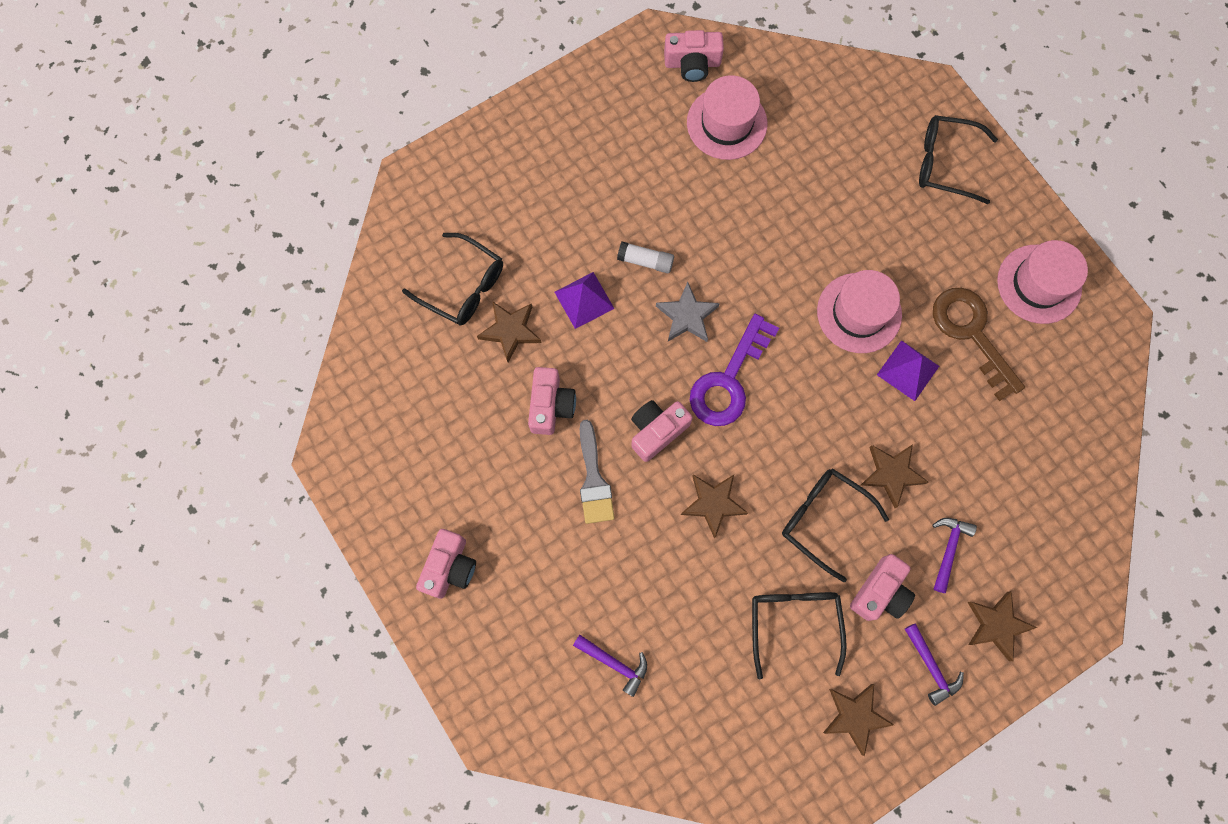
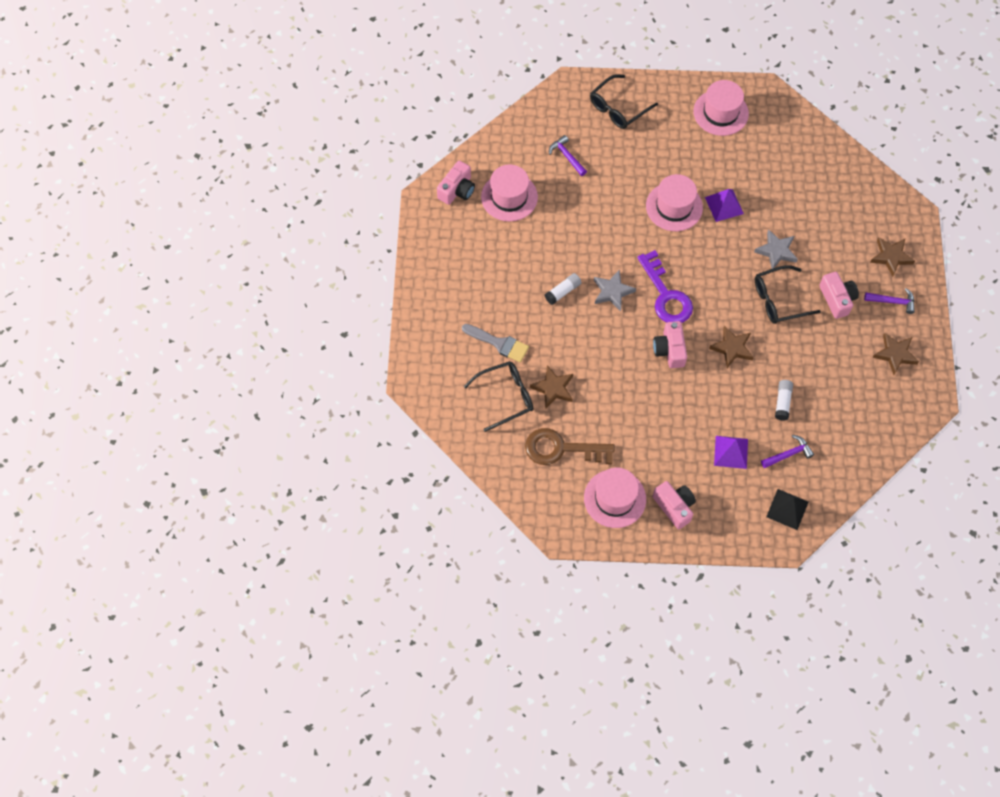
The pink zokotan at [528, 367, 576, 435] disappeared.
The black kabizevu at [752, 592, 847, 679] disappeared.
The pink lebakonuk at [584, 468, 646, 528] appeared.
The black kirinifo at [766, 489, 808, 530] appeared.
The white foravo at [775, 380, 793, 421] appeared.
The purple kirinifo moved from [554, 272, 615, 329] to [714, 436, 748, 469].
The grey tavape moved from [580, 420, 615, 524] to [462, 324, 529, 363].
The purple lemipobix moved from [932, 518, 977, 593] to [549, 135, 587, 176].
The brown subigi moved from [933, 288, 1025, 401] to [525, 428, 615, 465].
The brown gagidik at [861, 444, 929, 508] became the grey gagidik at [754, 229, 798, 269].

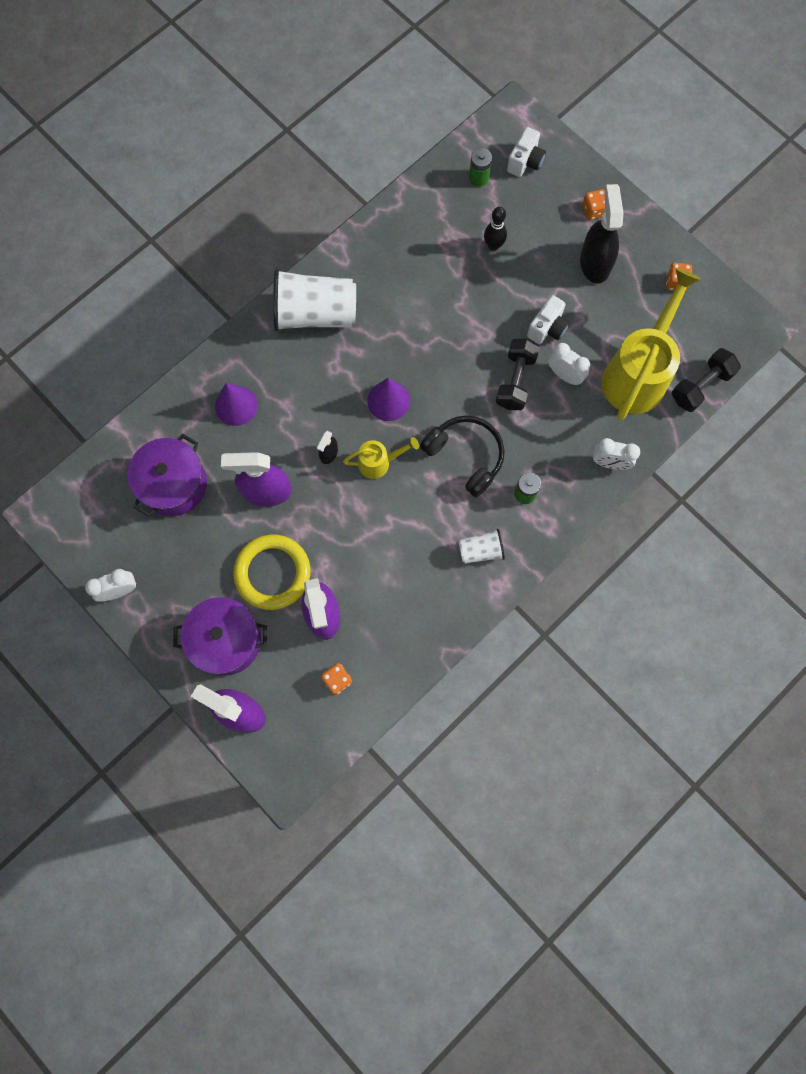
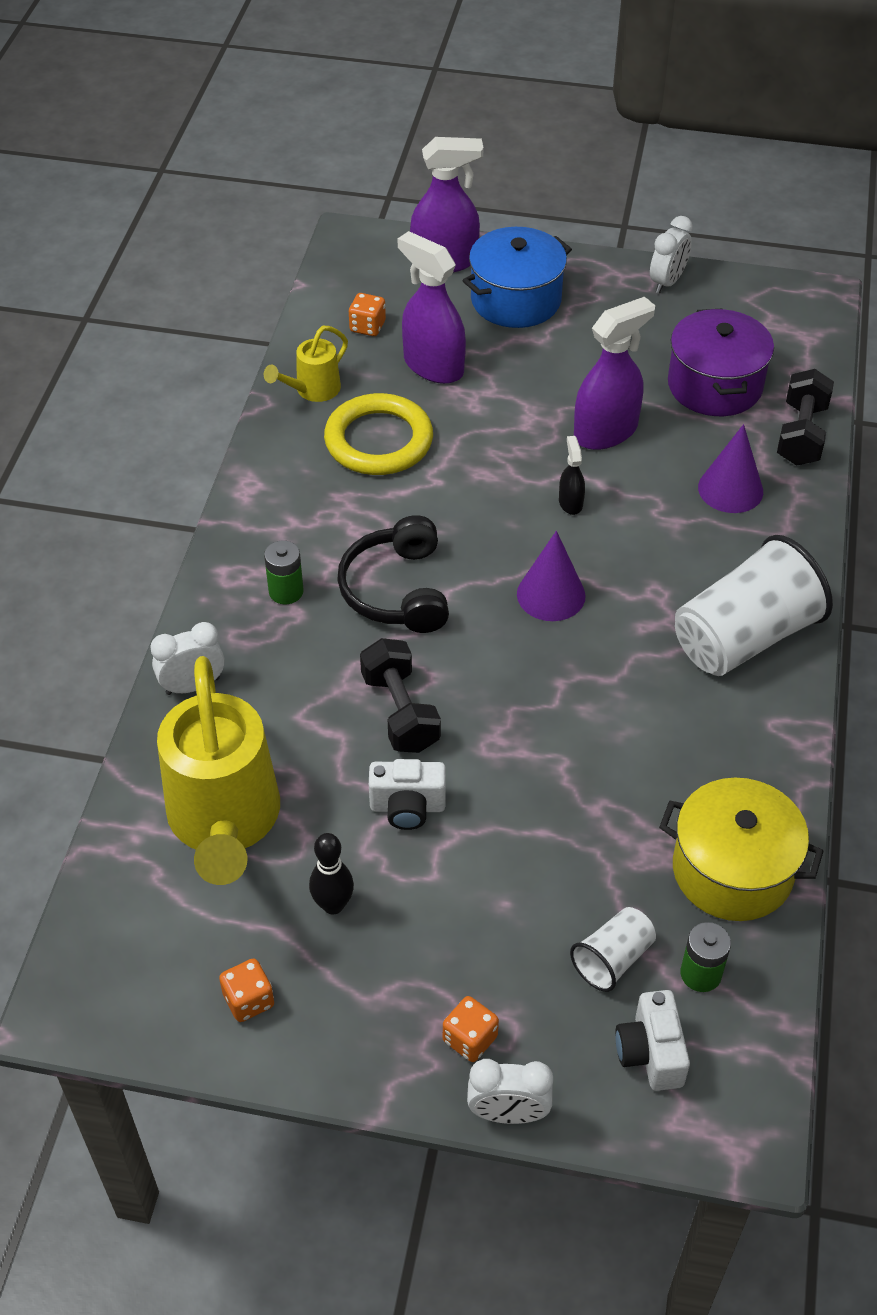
The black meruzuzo at [580, 184, 624, 284] disappeared.
The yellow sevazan at [659, 778, 824, 921] appeared.
The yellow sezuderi moved from [233, 535, 310, 610] to [324, 393, 433, 475].
The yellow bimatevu moved from [343, 437, 419, 479] to [264, 326, 348, 402].
The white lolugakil moved from [459, 529, 505, 564] to [570, 907, 656, 992].
The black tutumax moved from [484, 207, 507, 251] to [309, 833, 354, 914].
The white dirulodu moved from [548, 343, 590, 385] to [467, 1059, 553, 1124].
The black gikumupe moved from [672, 348, 741, 412] to [777, 369, 834, 466].
The purple sevazan at [173, 597, 267, 676] became the blue sevazan at [462, 227, 572, 328].
The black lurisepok at [420, 415, 505, 497] turned 75 degrees clockwise.
The white zokotan at [527, 295, 569, 344] turned 90 degrees counterclockwise.

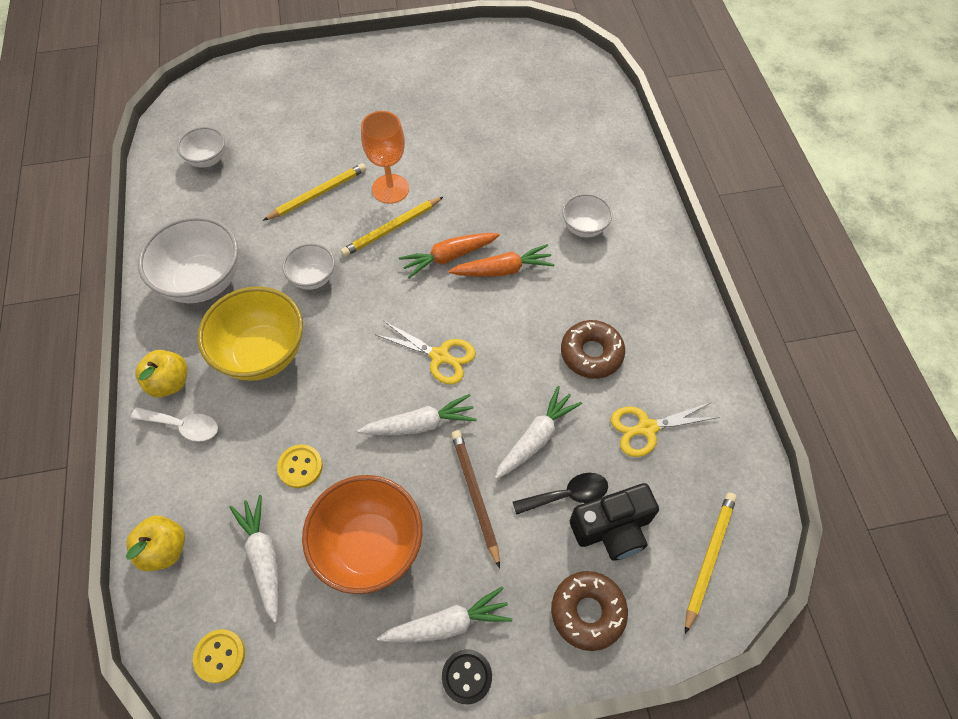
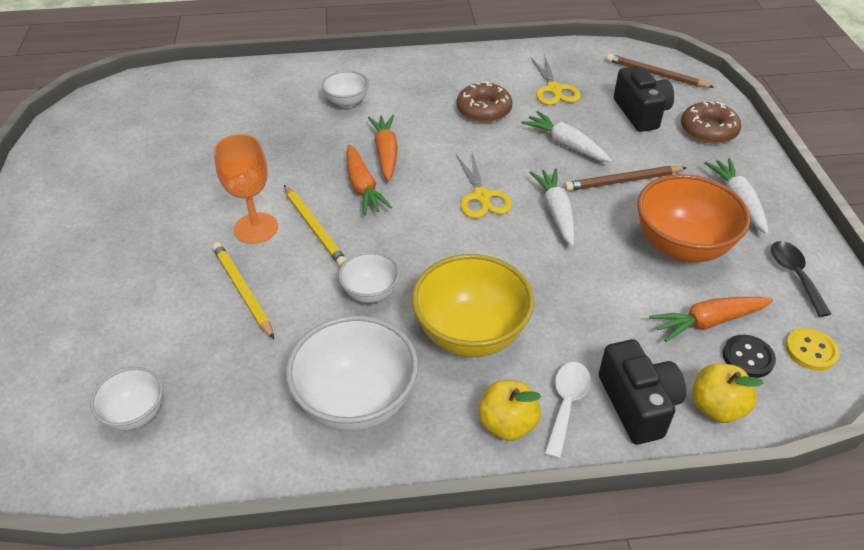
The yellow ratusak at [277, 444, 323, 488] disappeared.
The black zokotan at [599, 339, 686, 445] appeared.
The black ratusak moved from [442, 649, 492, 705] to [723, 335, 776, 378].
The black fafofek moved from [513, 473, 608, 515] to [771, 241, 831, 317].
The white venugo at [229, 495, 279, 623] became the orange venugo at [649, 297, 773, 342].
The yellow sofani at [685, 492, 737, 634] became the brown sofani at [606, 54, 714, 88].
The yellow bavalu at [376, 321, 476, 384] turned 135 degrees clockwise.

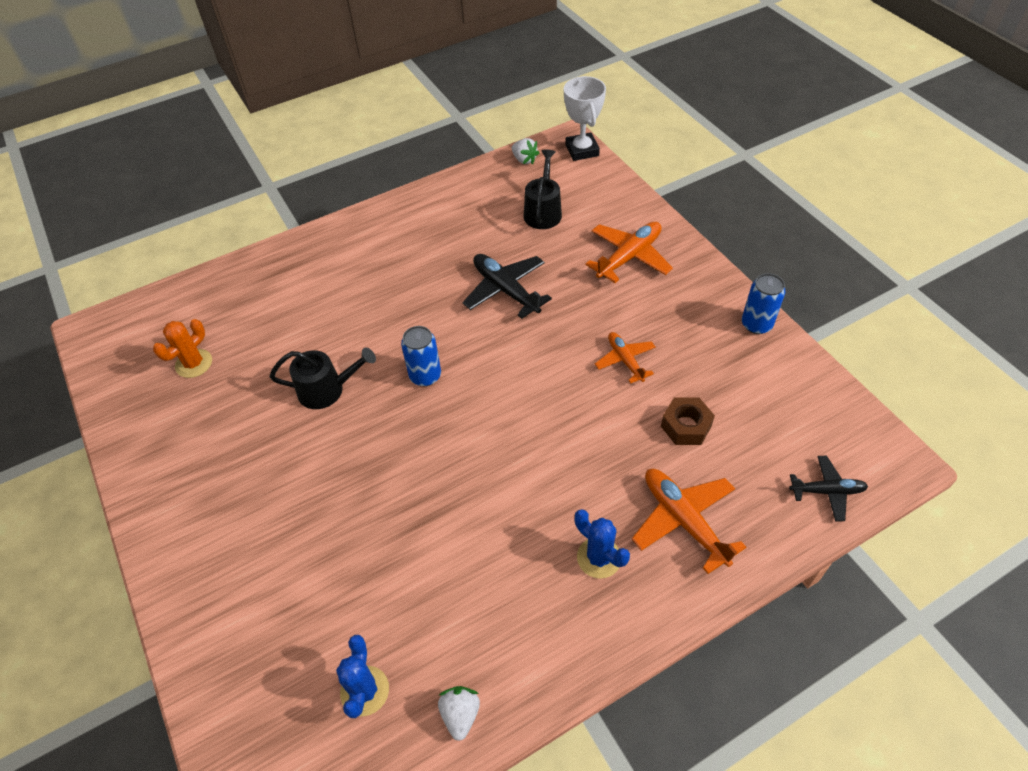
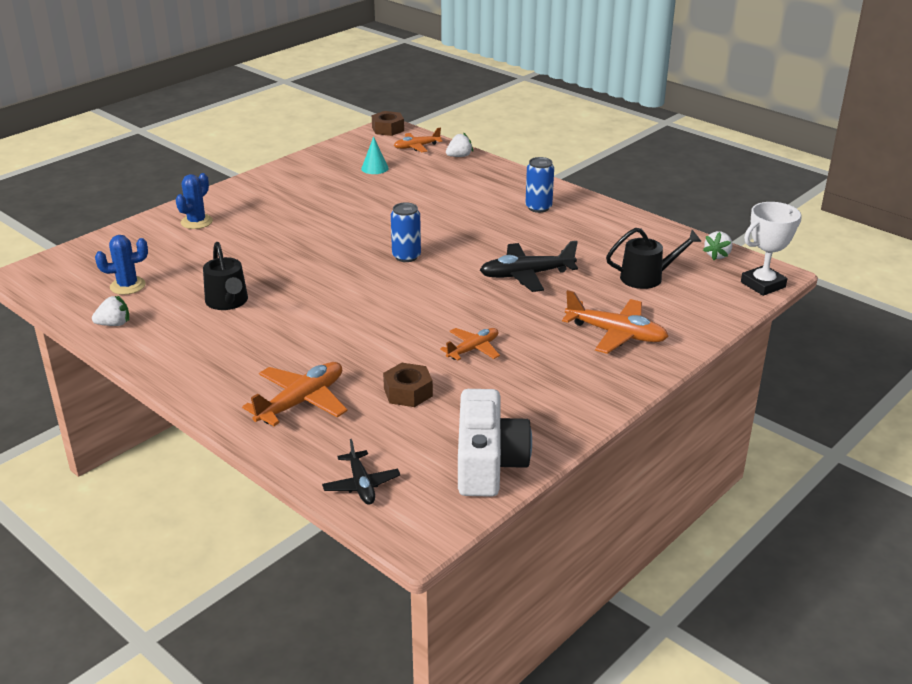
The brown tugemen at [372, 111, 404, 136] appeared.
The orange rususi at [394, 127, 443, 152] appeared.
The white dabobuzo at [446, 132, 473, 157] appeared.
The white zokotan at [458, 389, 532, 497] appeared.
The black bimatevu moved from [270, 348, 376, 409] to [203, 242, 248, 310].
The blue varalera moved from [575, 509, 630, 579] to [175, 173, 213, 229].
The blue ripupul moved from [742, 273, 786, 334] to [526, 157, 554, 213].
The orange varalera at [153, 319, 212, 378] was replaced by the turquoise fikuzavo at [361, 136, 389, 174].
The black rususi at [463, 254, 552, 319] turned 135 degrees counterclockwise.

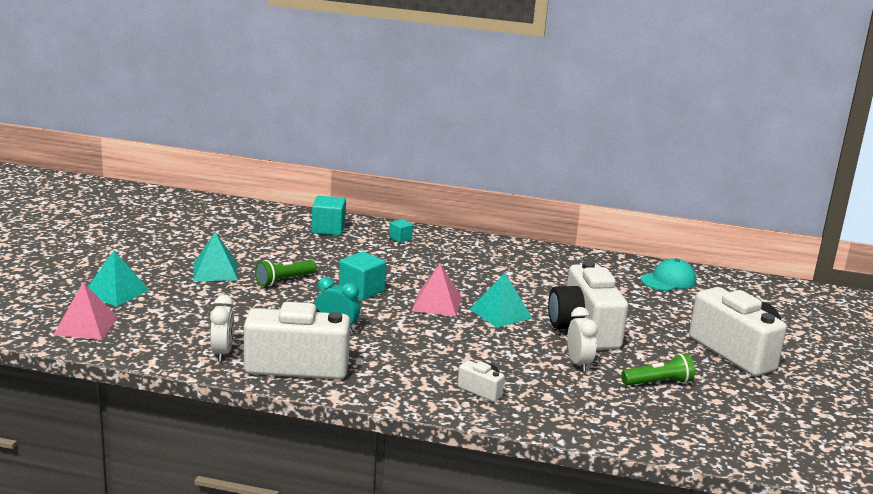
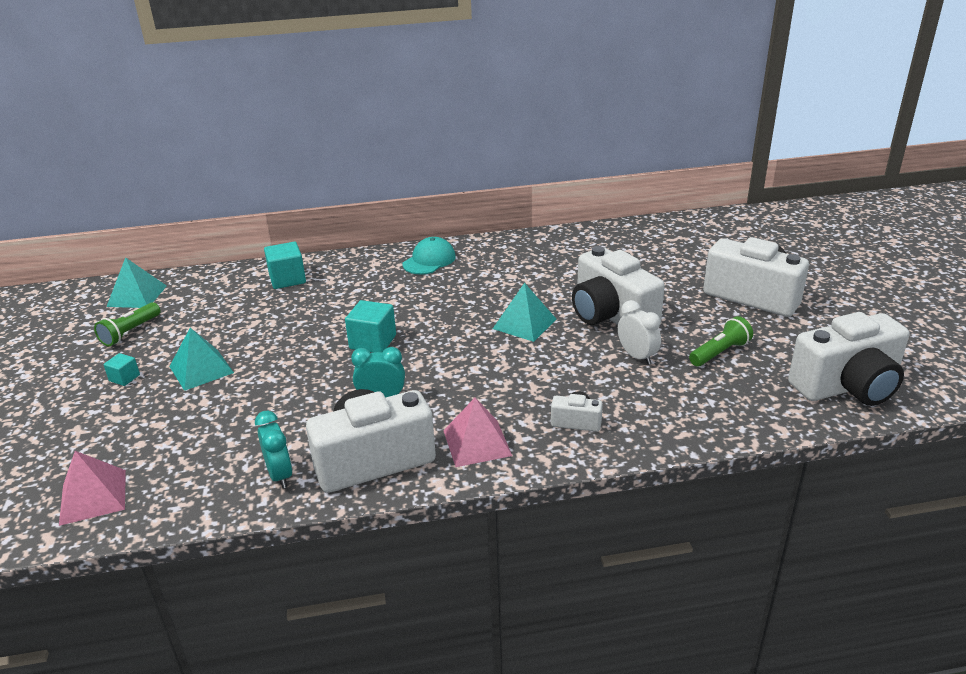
The white zokotan at [788, 312, 909, 406] appeared.
The turquoise kirinifo moved from [88, 251, 149, 307] to [106, 257, 167, 308].
The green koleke moved from [255, 260, 316, 286] to [94, 302, 160, 347].
The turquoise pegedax moved from [389, 219, 413, 243] to [103, 353, 140, 386].
The pink kirinifo moved from [412, 264, 462, 317] to [443, 398, 512, 467].
The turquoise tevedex moved from [641, 258, 696, 291] to [403, 237, 456, 275].
The white dirulodu at [210, 295, 234, 361] became the turquoise dirulodu at [255, 411, 292, 488].

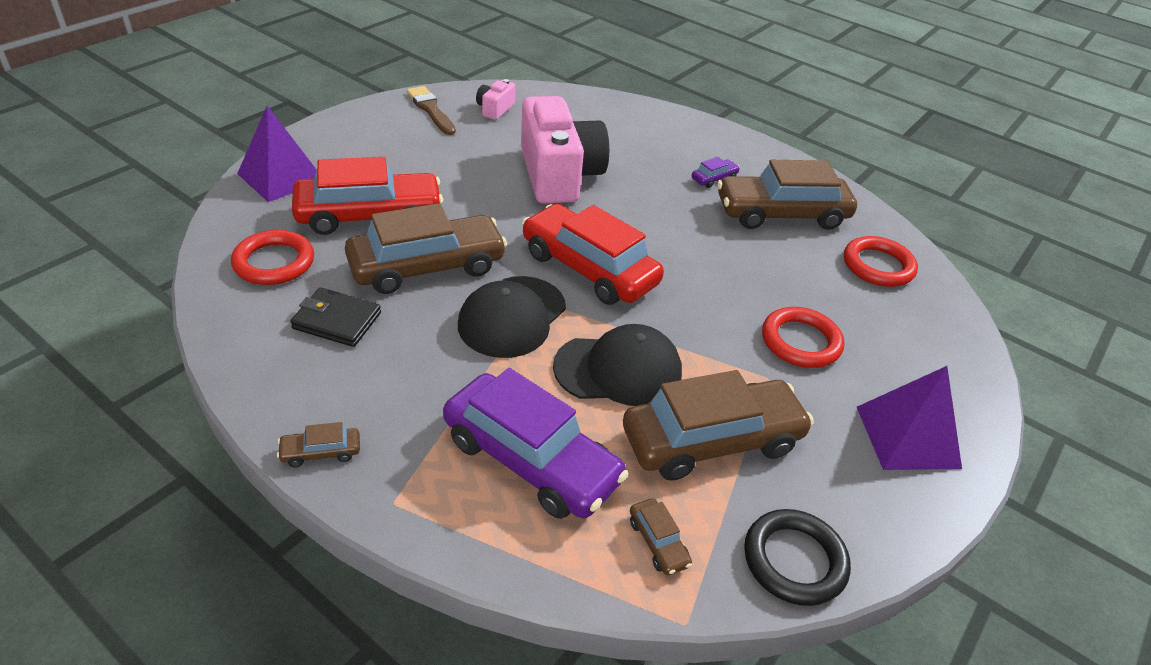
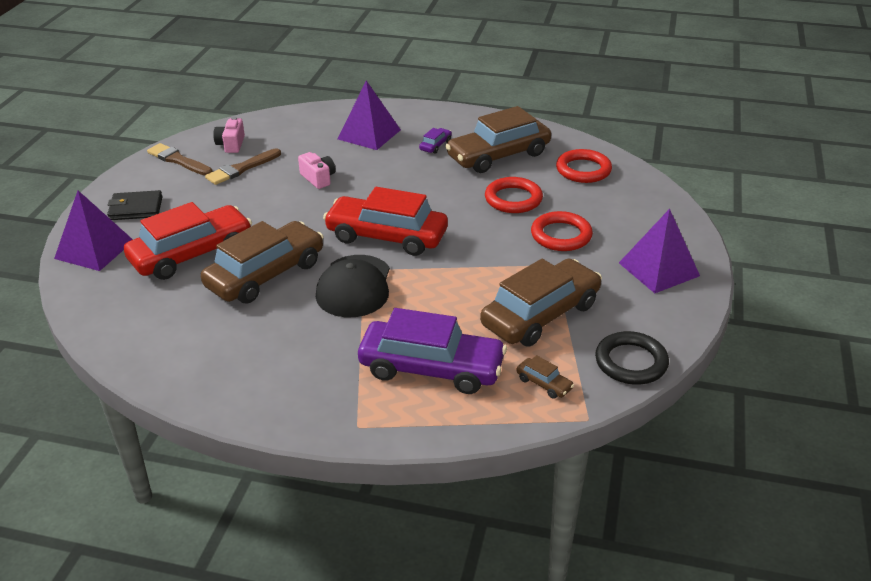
The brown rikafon at [277, 422, 360, 467] disappeared.
The black tevedex at [553, 324, 682, 406] disappeared.
The brown tavape at [205, 148, 281, 185] appeared.
The purple kirinifo at [338, 81, 401, 150] appeared.
The red sezuderi moved from [231, 230, 314, 285] to [485, 177, 543, 213].
The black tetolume moved from [290, 287, 381, 347] to [107, 190, 163, 220].
The pink zokotan at [521, 96, 609, 204] changed to 0.43 times the size.

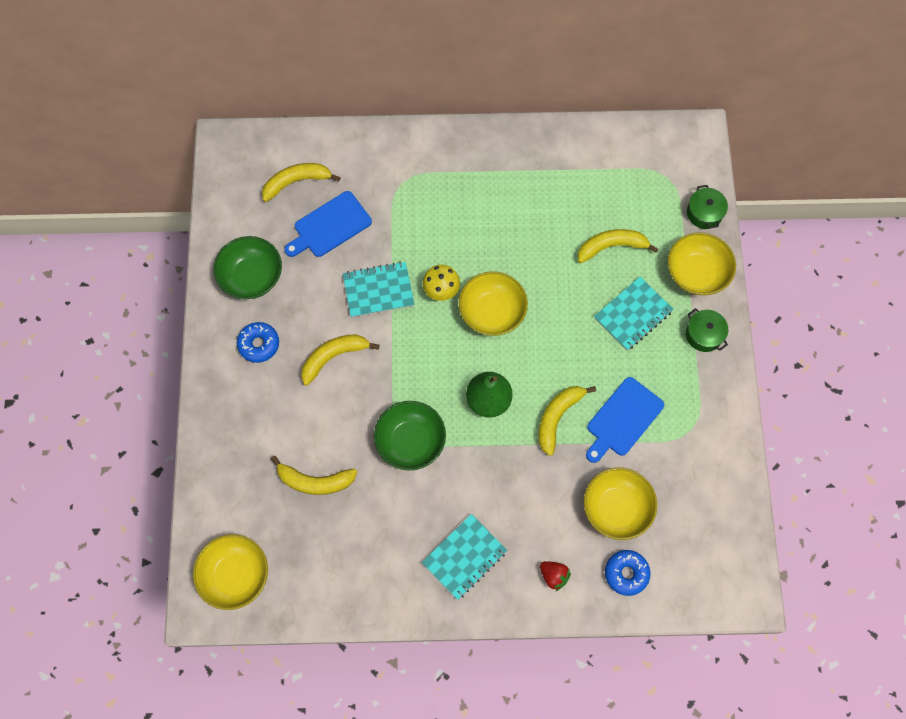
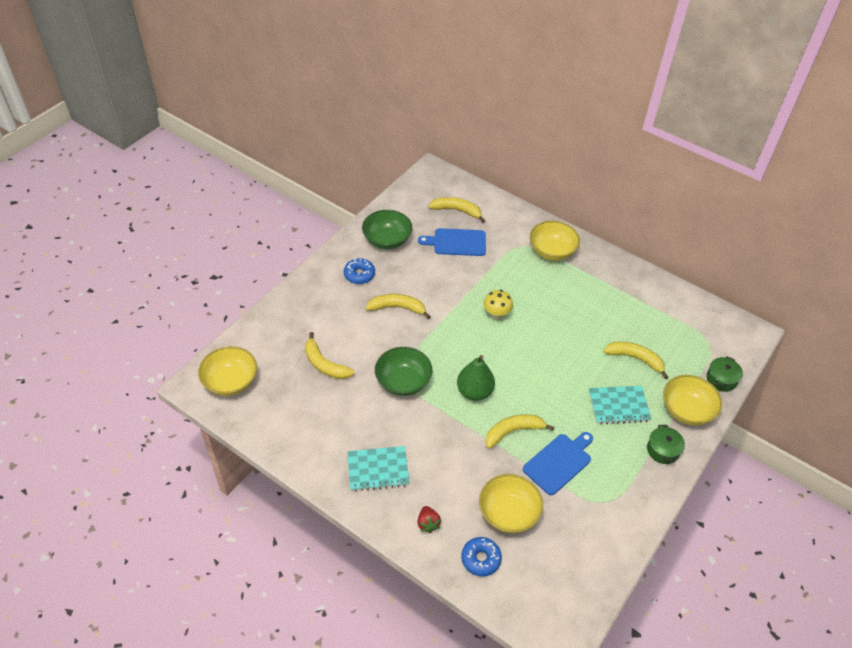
The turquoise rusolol at [343, 262, 414, 318] disappeared.
The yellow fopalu moved from [459, 271, 528, 336] to [530, 221, 580, 261].
The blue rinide at [586, 377, 664, 463] turned 150 degrees clockwise.

